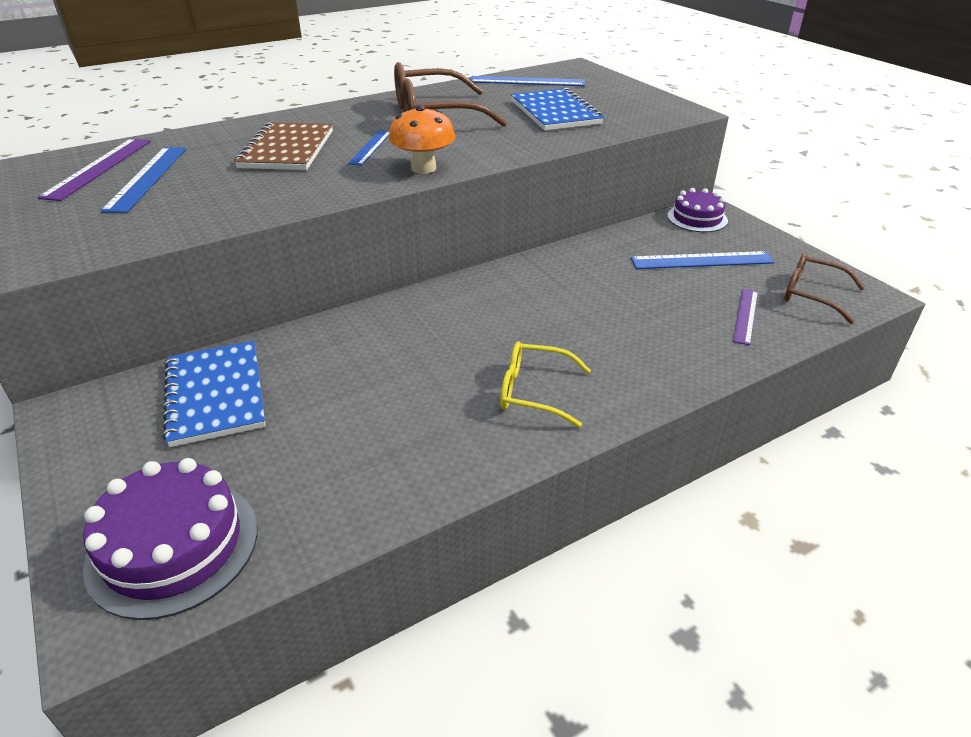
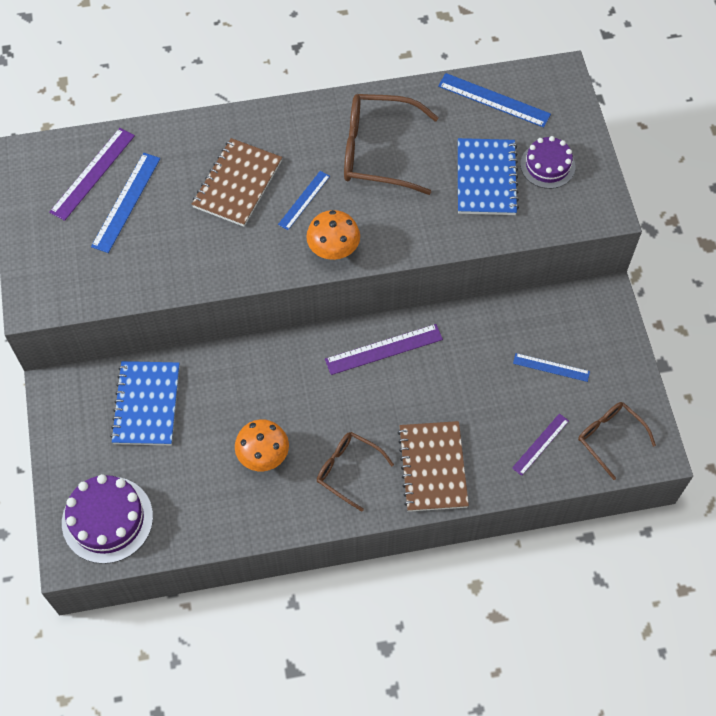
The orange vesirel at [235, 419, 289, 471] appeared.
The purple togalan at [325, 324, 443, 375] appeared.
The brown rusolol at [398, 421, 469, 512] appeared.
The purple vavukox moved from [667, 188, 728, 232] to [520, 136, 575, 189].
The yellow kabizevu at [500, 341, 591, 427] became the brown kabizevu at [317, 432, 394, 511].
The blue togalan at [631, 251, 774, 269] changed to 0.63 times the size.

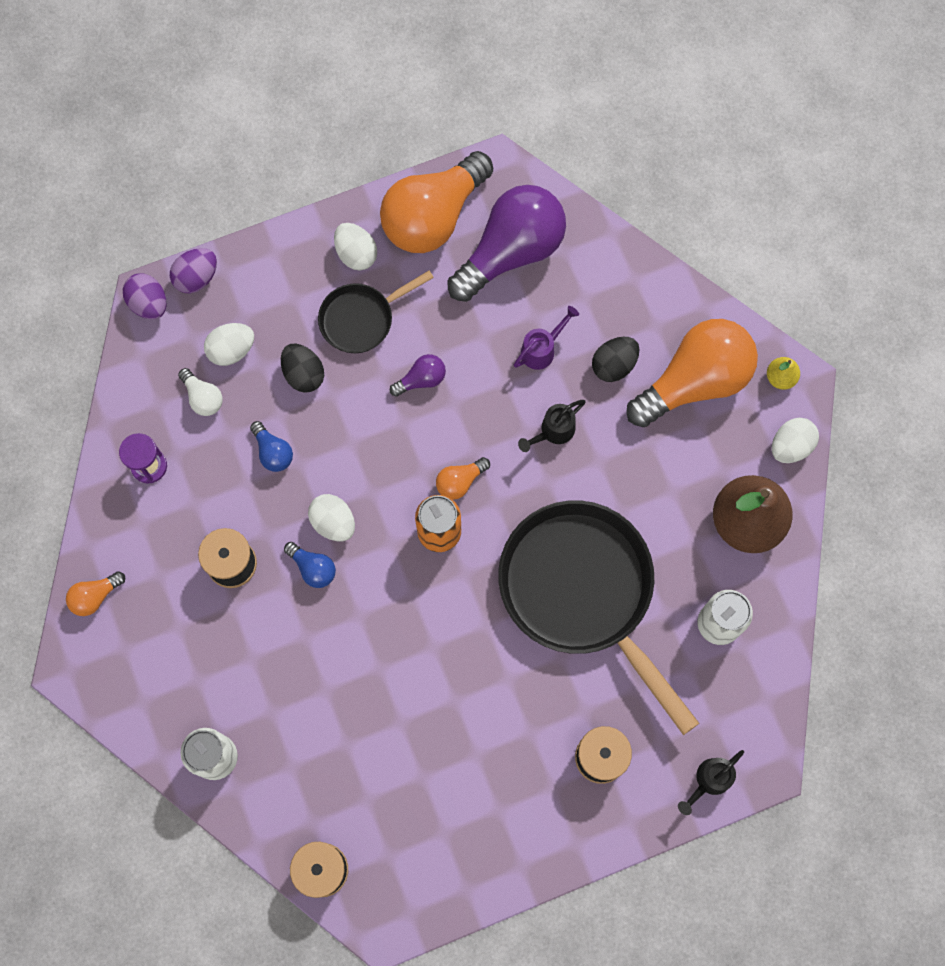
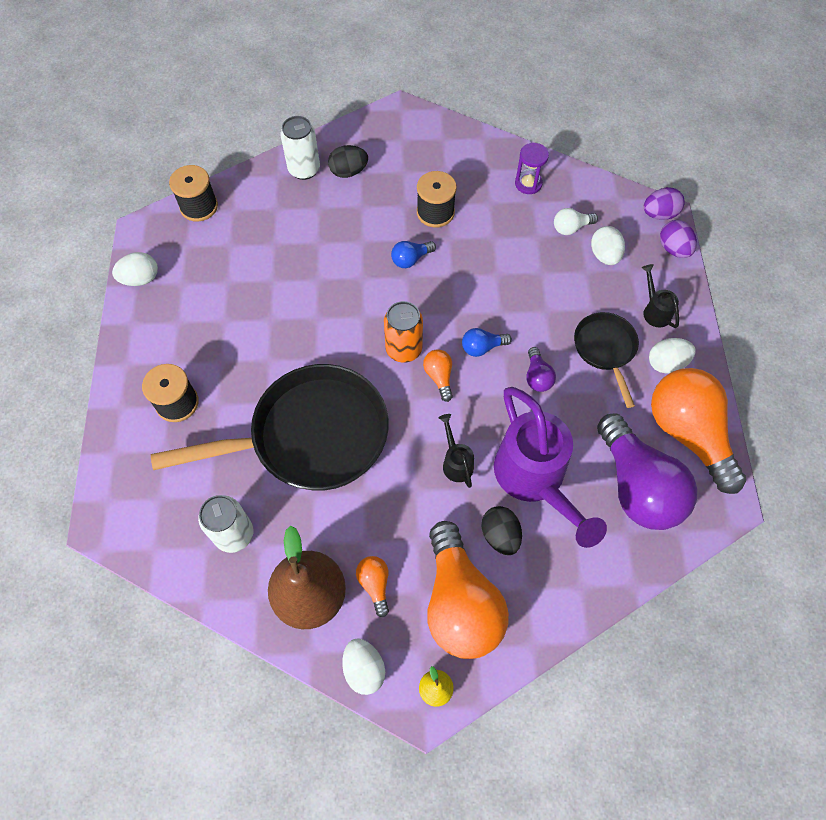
The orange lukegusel moved from [66, 571, 125, 616] to [356, 556, 389, 617].
The blue lukegusel moved from [250, 421, 293, 472] to [462, 328, 512, 357].
The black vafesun moved from [281, 343, 324, 393] to [328, 145, 368, 178].
The white vafesun moved from [308, 494, 355, 541] to [112, 252, 158, 286].
The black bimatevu moved from [678, 750, 744, 815] to [642, 264, 679, 328].
The purple bimatevu at [514, 306, 579, 370] changed to 2.29 times the size.

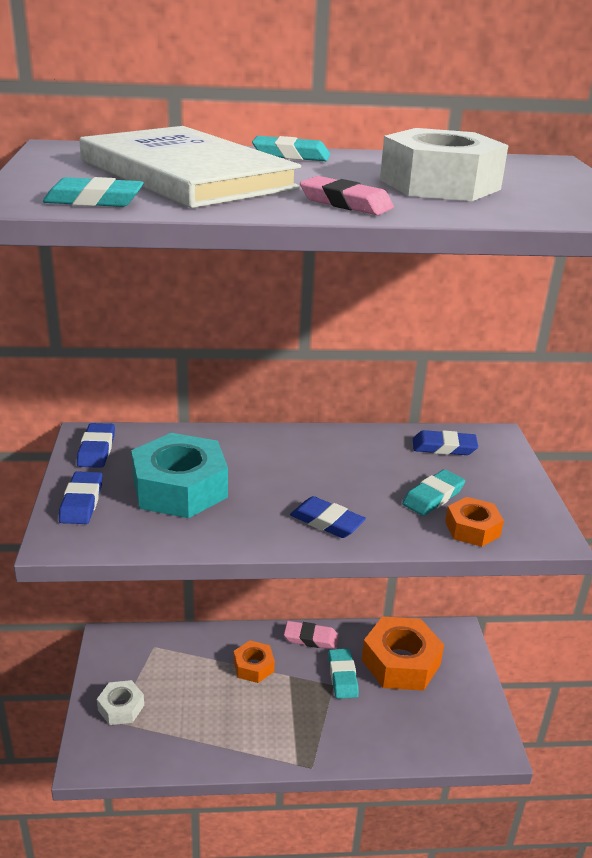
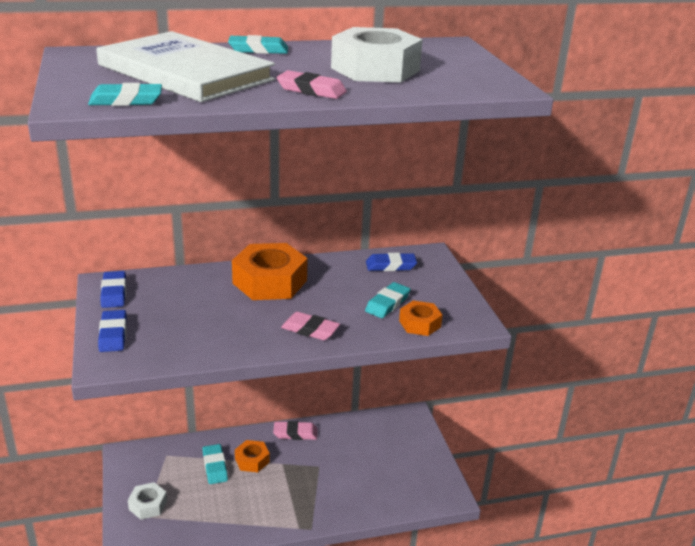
The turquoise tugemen at [131, 433, 228, 518] disappeared.
The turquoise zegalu moved from [328, 648, 359, 699] to [202, 444, 228, 484].
The orange tugemen moved from [362, 616, 444, 691] to [232, 243, 308, 300].
The blue zegalu at [290, 496, 366, 538] became the pink zegalu at [281, 312, 340, 340].

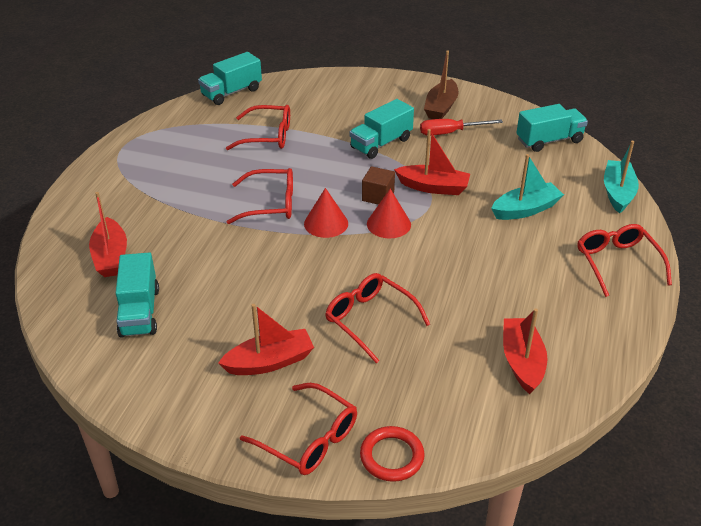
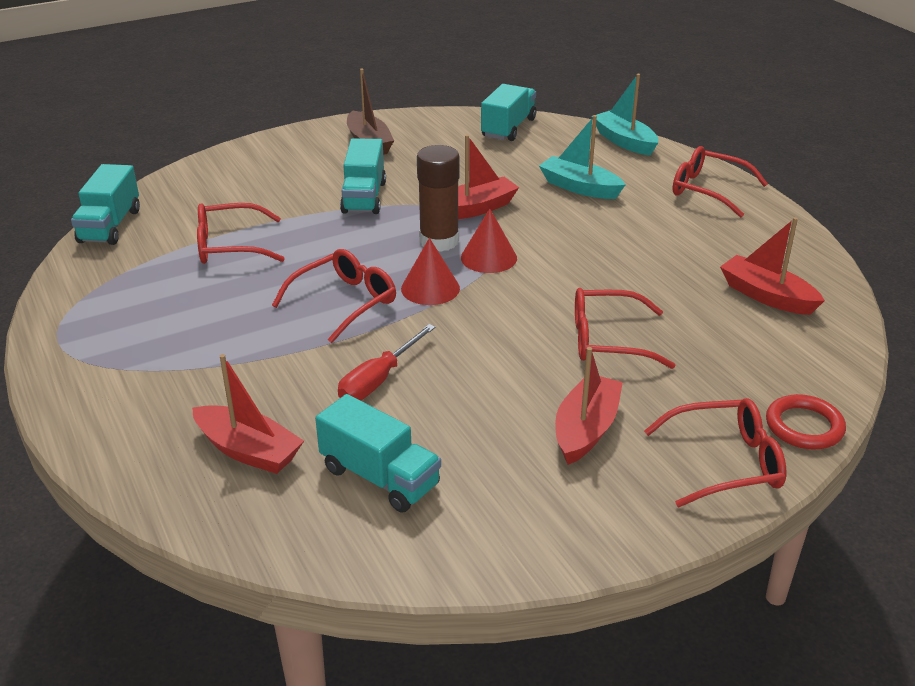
The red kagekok moved from [420, 119, 503, 136] to [338, 324, 436, 401].
The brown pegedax at [362, 166, 395, 205] was replaced by the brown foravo at [417, 145, 460, 252].
The red kabizevu at [226, 105, 290, 150] turned 150 degrees counterclockwise.
The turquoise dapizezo at [491, 154, 564, 220] turned 75 degrees counterclockwise.

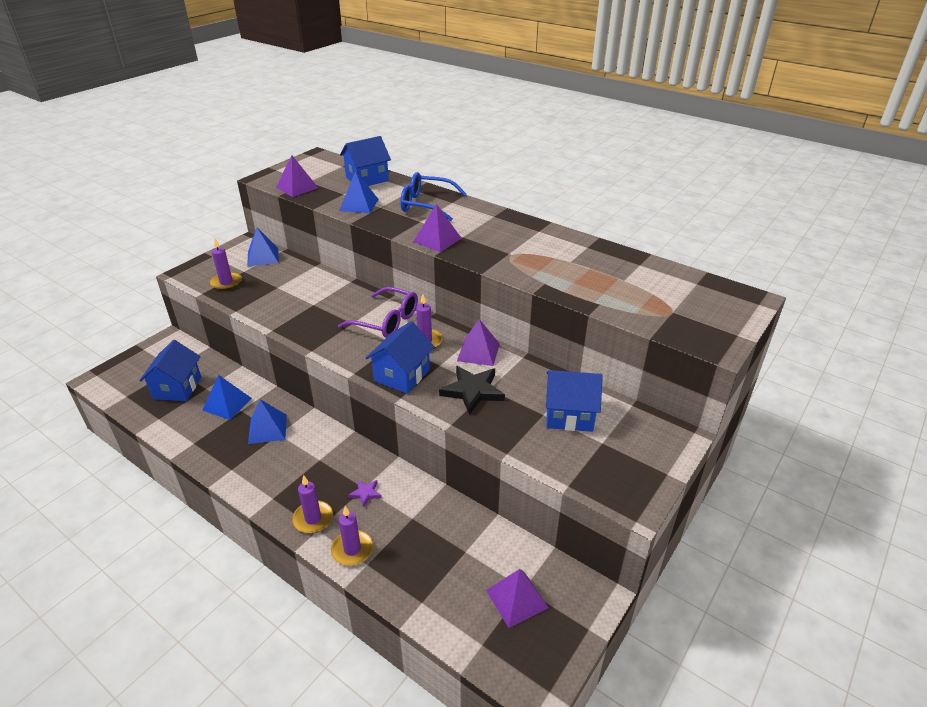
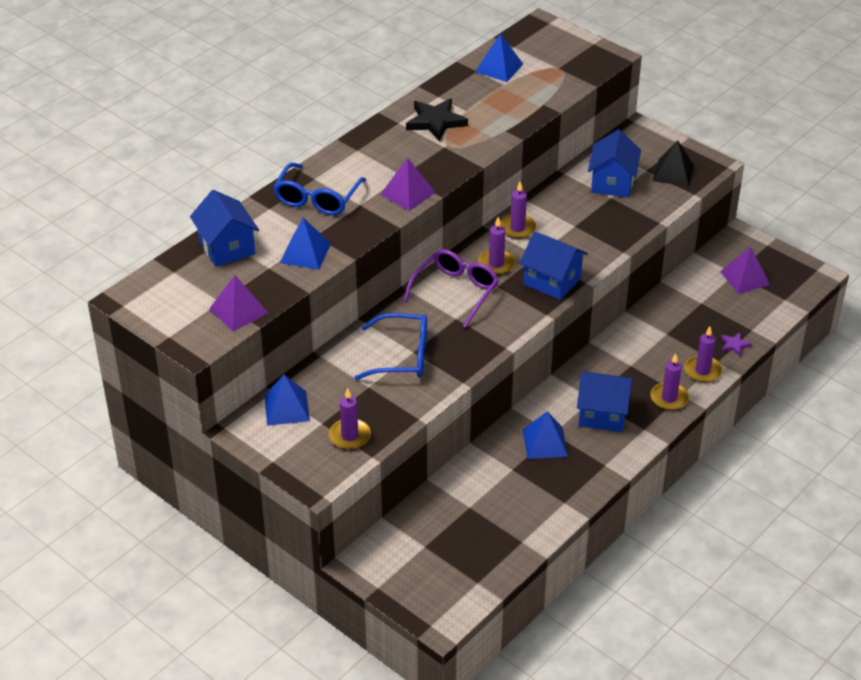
The blue kabizevu at [354, 313, 427, 380] appeared.
The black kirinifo at [653, 140, 694, 187] appeared.
The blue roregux moved from [139, 340, 201, 401] to [577, 372, 633, 432].
The blue kirinifo moved from [202, 375, 252, 420] to [475, 33, 523, 82].
The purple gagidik moved from [348, 480, 382, 507] to [721, 332, 752, 357].
The black gagidik moved from [439, 366, 505, 415] to [406, 99, 468, 142].
The purple kirinifo at [457, 319, 500, 366] was replaced by the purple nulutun at [500, 182, 536, 239].

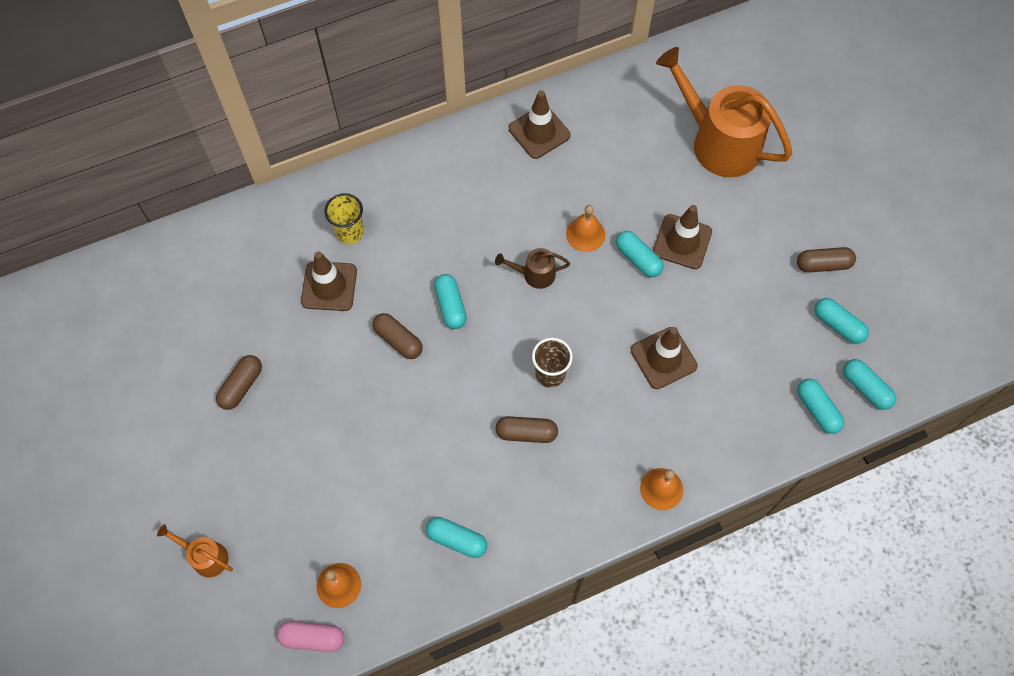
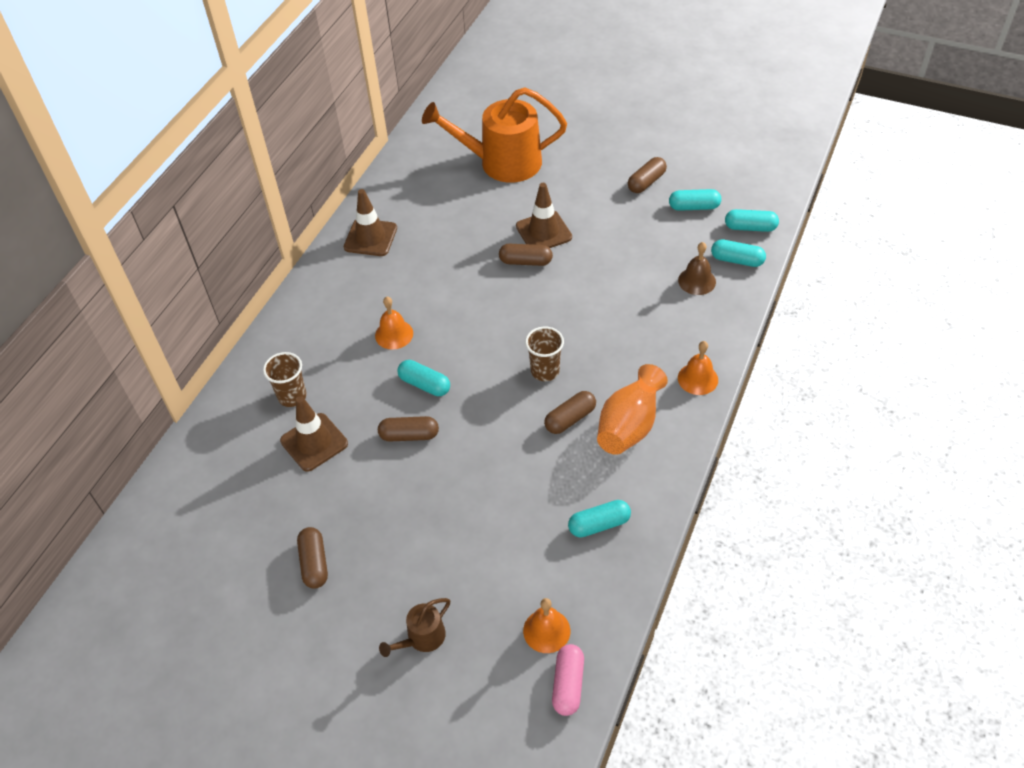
The orange bimatevu at [157, 524, 233, 578] disappeared.
The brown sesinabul at [631, 327, 698, 389] disappeared.
The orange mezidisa at [597, 364, 668, 455] appeared.
The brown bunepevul at [678, 242, 716, 295] appeared.
The brown bimatevu moved from [495, 248, 570, 289] to [379, 598, 450, 657].
The orange bunepevul moved from [566, 205, 605, 252] to [375, 297, 413, 350].
The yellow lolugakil at [324, 193, 364, 244] became the brown lolugakil at [263, 352, 307, 407].
The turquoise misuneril at [616, 231, 663, 277] became the brown misuneril at [499, 244, 553, 266].
The pink misuneril at [277, 621, 344, 652] turned 45 degrees counterclockwise.

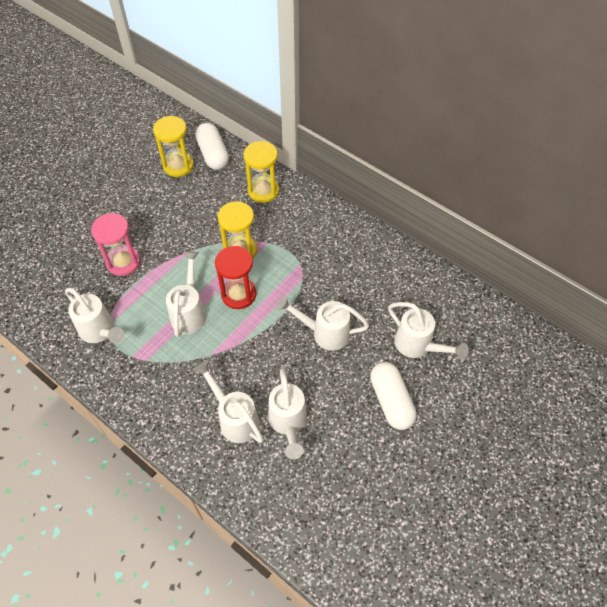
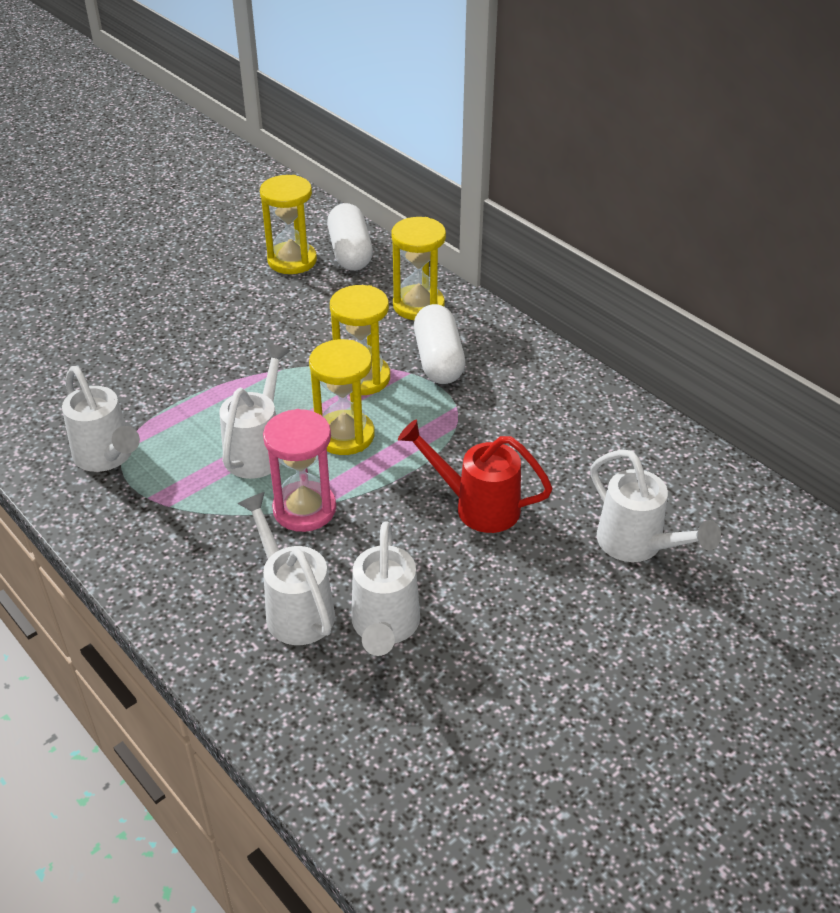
The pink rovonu moved from [91, 213, 140, 276] to [263, 409, 336, 532].
The white misuneril moved from [370, 362, 417, 430] to [414, 304, 465, 384].
The red rovonu at [215, 246, 256, 309] became the yellow rovonu at [309, 339, 375, 455].
The white bimatevu at [277, 296, 369, 351] became the red bimatevu at [398, 420, 553, 533].

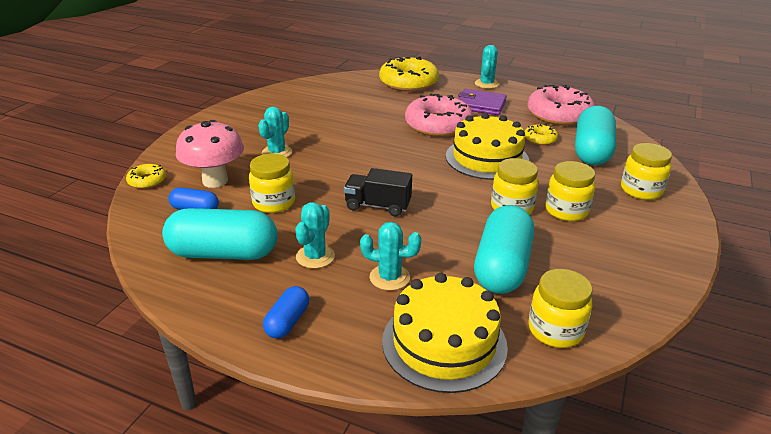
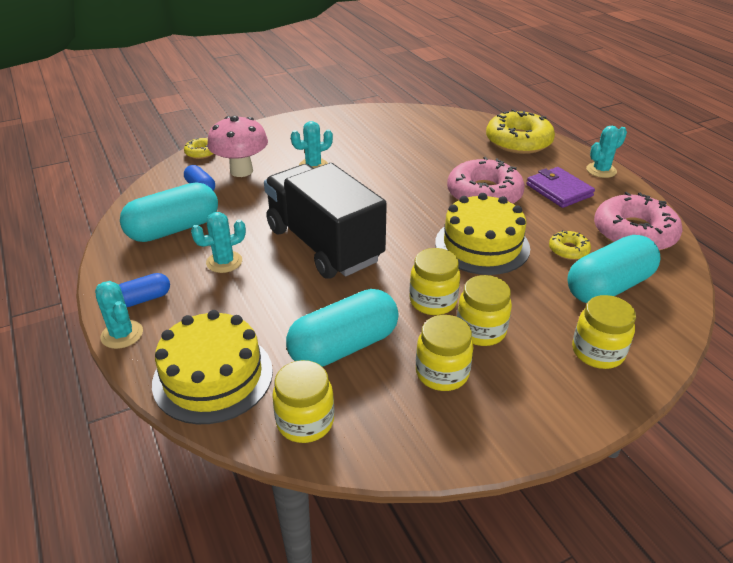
The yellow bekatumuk moved from [249, 154, 295, 213] to [416, 315, 474, 391].
The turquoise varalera moved from [360, 222, 421, 291] to [95, 281, 143, 349].
The turquoise misuneril at [162, 208, 277, 260] turned 75 degrees counterclockwise.
The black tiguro at [344, 168, 412, 217] changed to 2.10 times the size.

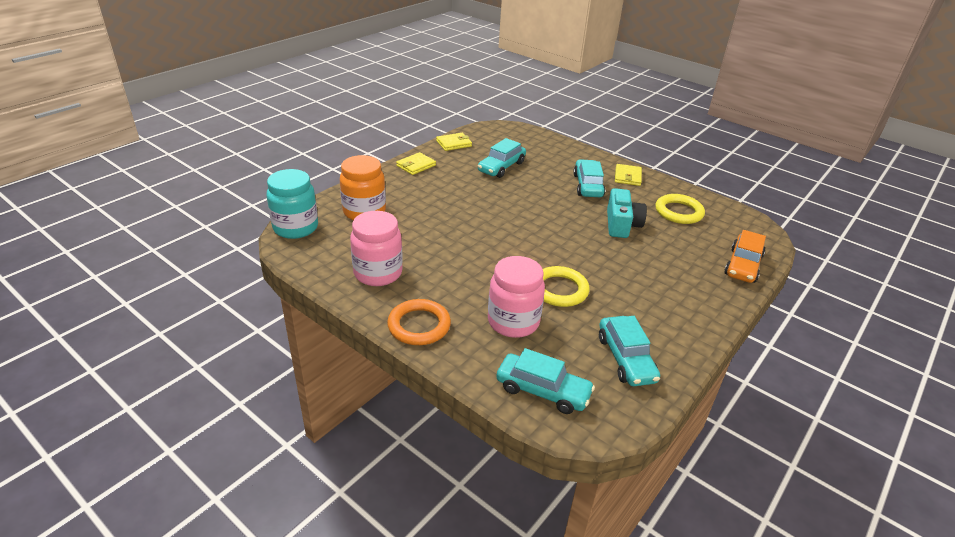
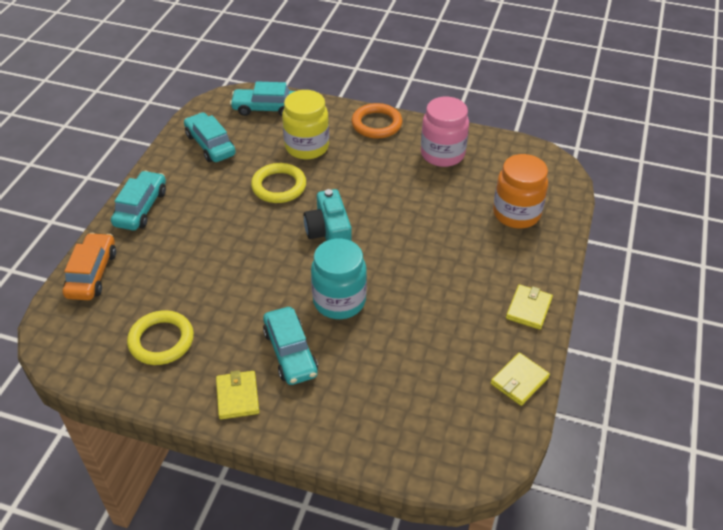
The turquoise bekatumuk moved from [267, 169, 318, 239] to [311, 238, 367, 319].
The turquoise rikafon moved from [478, 138, 526, 178] to [111, 171, 166, 230].
The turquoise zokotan moved from [607, 188, 647, 238] to [304, 189, 352, 241].
The pink bekatumuk at [488, 256, 545, 338] became the yellow bekatumuk at [282, 90, 329, 160].

